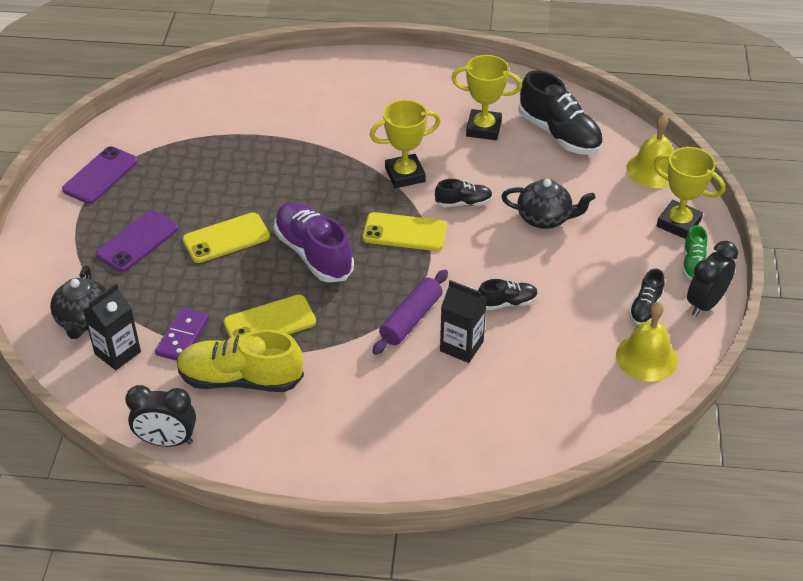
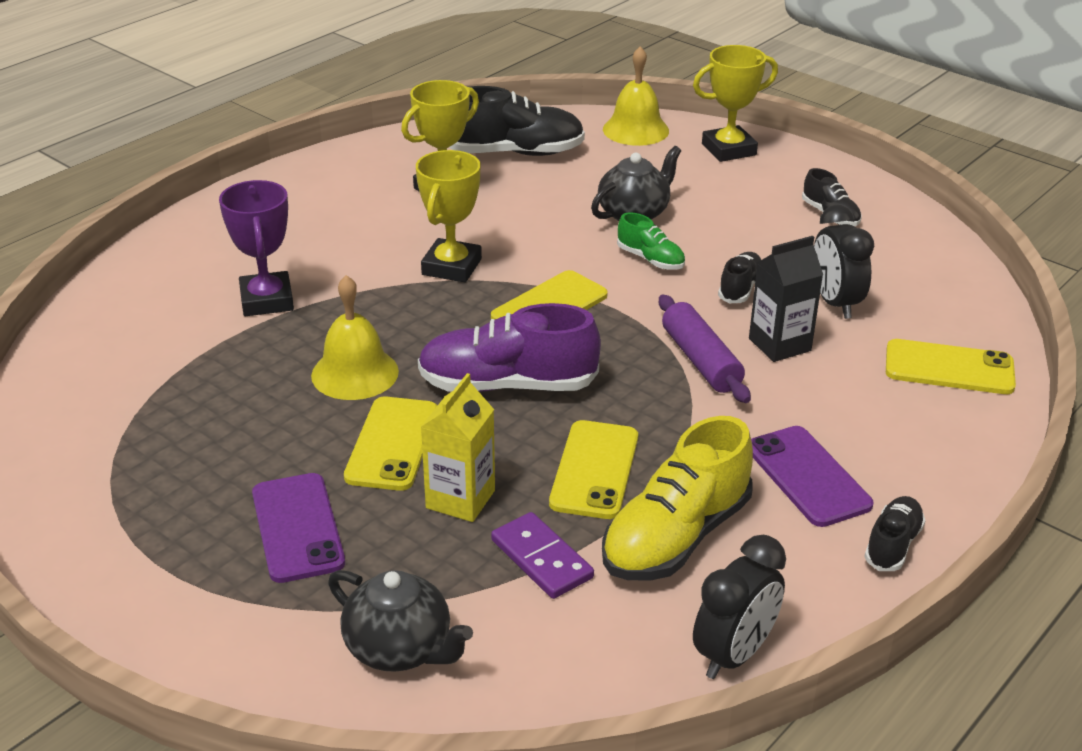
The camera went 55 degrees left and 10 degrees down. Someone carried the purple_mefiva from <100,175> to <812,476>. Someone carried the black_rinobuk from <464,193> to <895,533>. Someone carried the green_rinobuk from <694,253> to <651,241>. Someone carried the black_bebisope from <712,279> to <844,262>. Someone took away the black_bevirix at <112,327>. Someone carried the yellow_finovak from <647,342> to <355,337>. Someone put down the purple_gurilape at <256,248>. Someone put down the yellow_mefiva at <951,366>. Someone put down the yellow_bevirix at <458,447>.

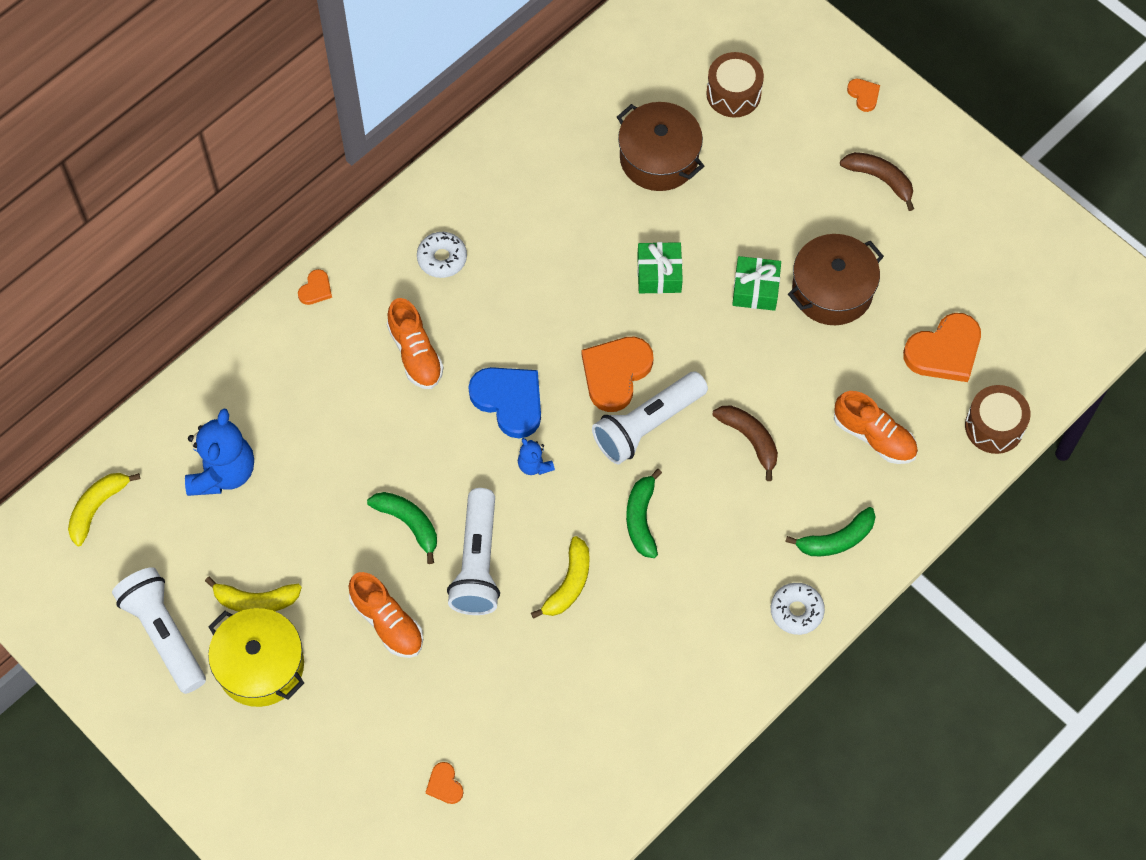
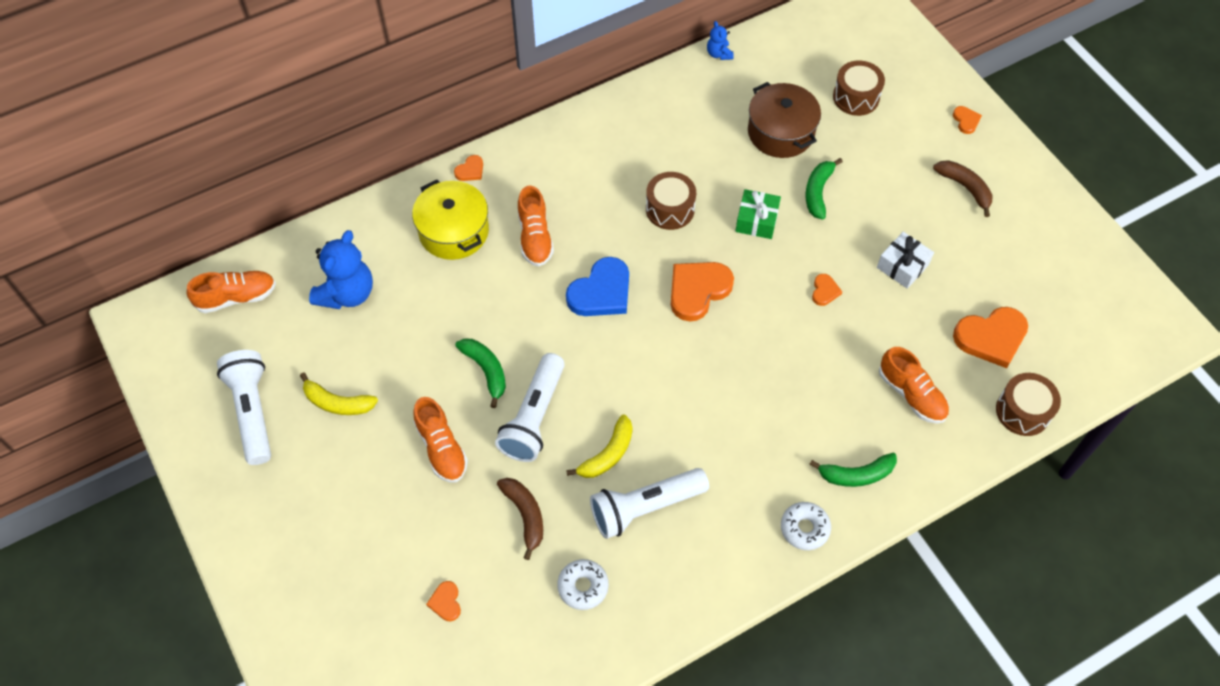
The camera went 15 degrees right and 5 degrees down. Someone carried the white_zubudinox from <442,255> to <583,584>. Someone swapped the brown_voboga at <836,279> for the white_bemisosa at <905,260>. Someone took away the green_bemisosa at <756,283>. Someone rotated the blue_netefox at <504,402> by 75 degrees clockwise. Someone carried the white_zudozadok from <650,417> to <649,503>. Someone carried the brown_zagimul from <745,443> to <520,519>. Someone carried the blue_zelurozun from <536,456> to <720,40>. Someone carried the green_zagimul from <644,513> to <824,189>. Someone swapped the yellow_zagimul at <104,509> for the orange_rinobuk at <231,292>. Someone carried the yellow_voboga from <256,657> to <450,219>. Someone put down the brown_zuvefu at <671,201>. Someone put down the orange_netefox at <827,290>.

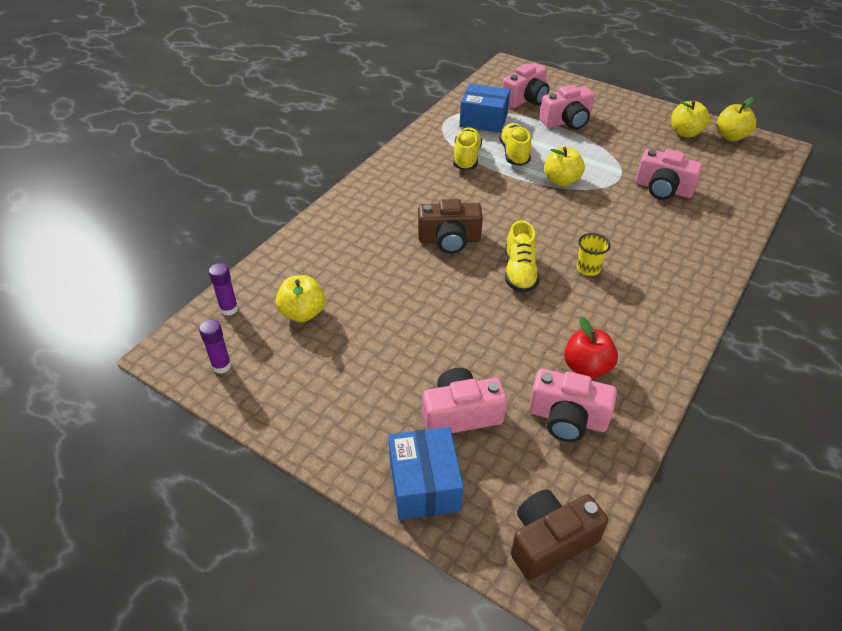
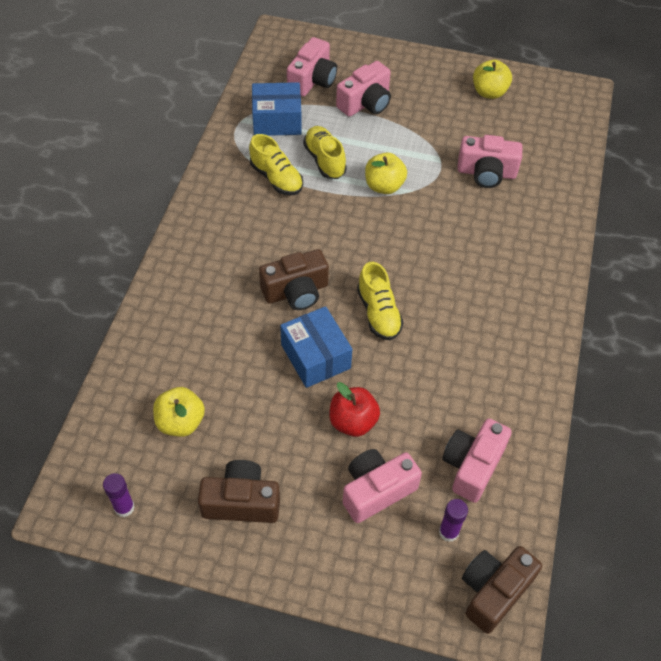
The camera went 20 degrees left and 10 degrees up. Someone took away the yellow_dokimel at <736,119>. Someone rotated the yellow_rinobuk at <467,148> by 150 degrees clockwise. Someone took away the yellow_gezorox at <594,254>. Someone carried the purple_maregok from <223,289> to <453,520>. Someone carried the red_dokimel from <591,348> to <354,409>. Someone rotated the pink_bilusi at <573,405> by 120 degrees clockwise. Someone carried the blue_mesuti from <426,473> to <316,347>. Someone put down the brown_bilusi at <239,491>.

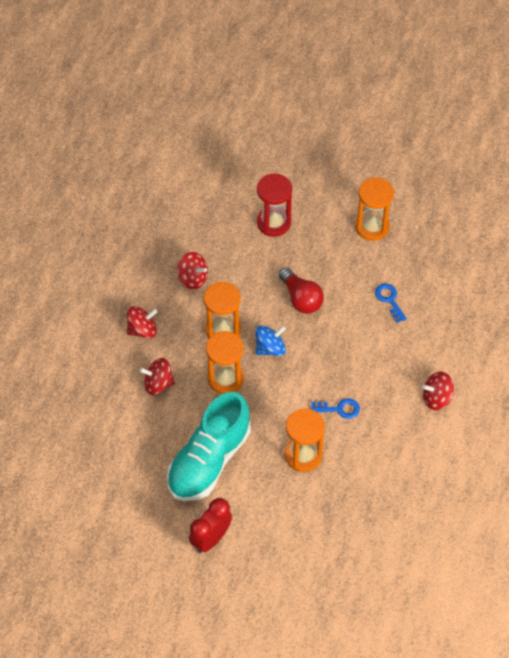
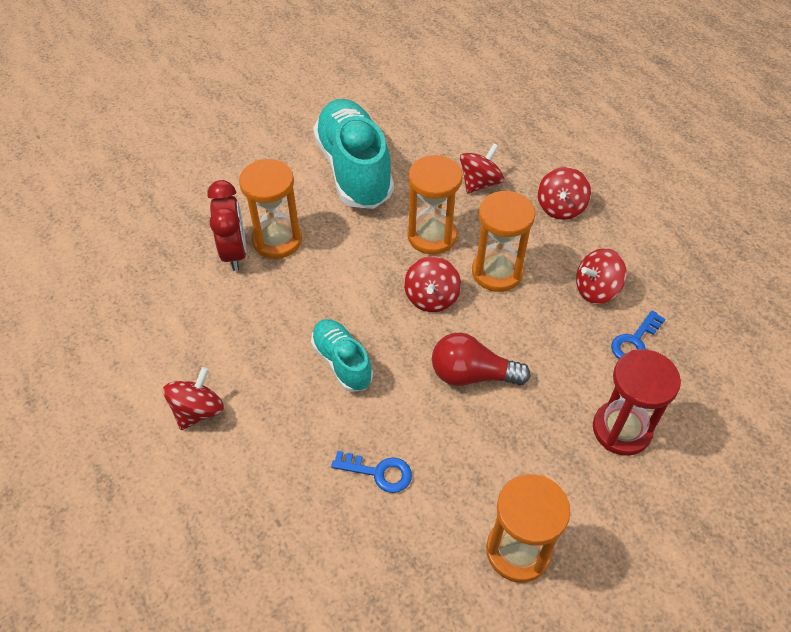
The camera went 130 degrees right and 5 degrees down. Someone repainted the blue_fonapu at <271,340>, which became the red_fonapu at <432,284>. Someone carried the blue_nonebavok from <335,408> to <638,334>. Someone carried the red_bebisope from <210,525> to <227,225>. Someone put down the turquoise_rinobuk at <342,355>.

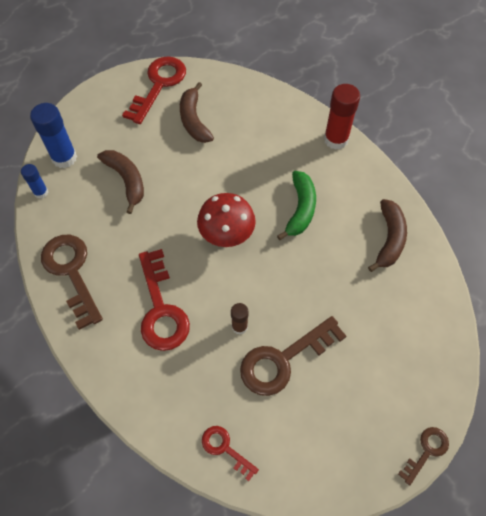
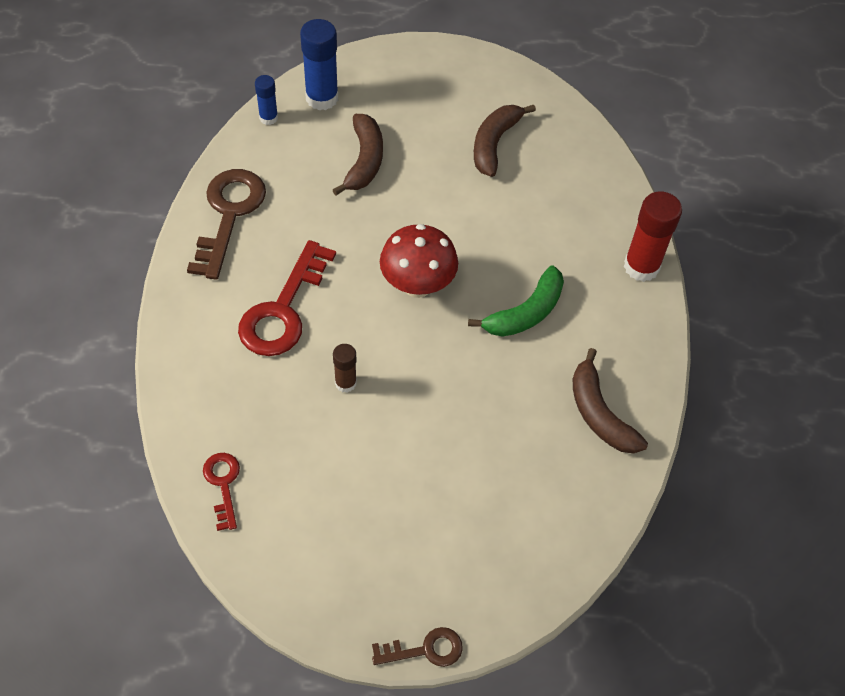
The camera went 35 degrees right and 5 degrees down. Someone took away the red_nonebavok at <154,90>. Someone rotated the brown_zagimul at <387,235> by 105 degrees clockwise. Someone took away the brown_nonebavok at <293,356>.

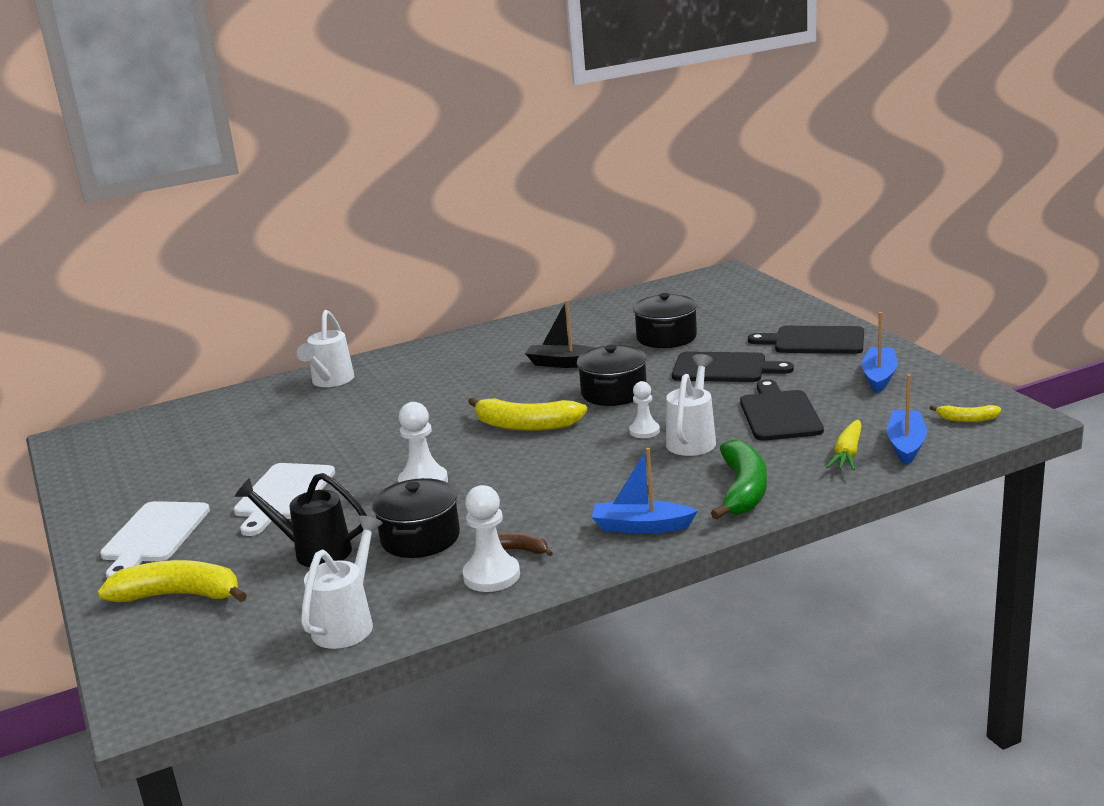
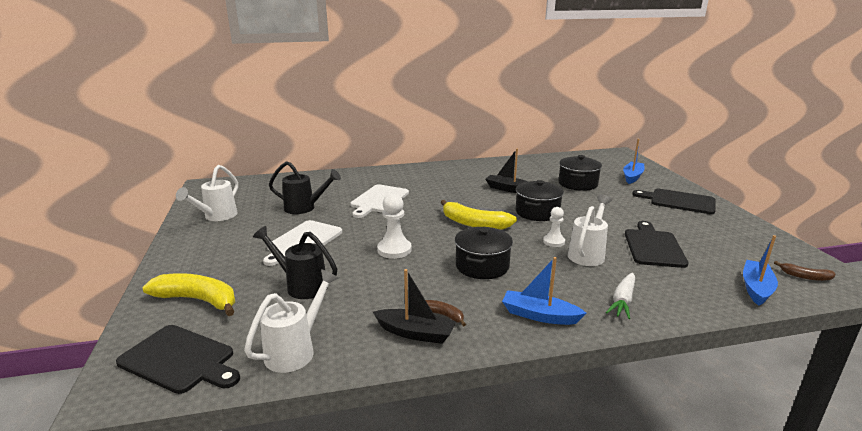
The camera went 10 degrees right and 0 degrees up. Someone carried the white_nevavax from <325,348> to <207,193>. Someone carried the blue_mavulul from <880,352> to <634,161>. Someone carried the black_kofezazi from <733,367> to <178,359>. Someone repainted the yellow_zagimul at <965,413>, which became the brown_zagimul at <805,271>. Someone took away the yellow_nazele at <844,445>. Someone swapped the green_zagimul at <739,480> for the white_nazele at <620,296>. Someone carried the black_voboga from <416,518> to <484,253>. Someone swapped the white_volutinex at <491,538> for the black_mavulul at <414,306>. Someone carried the white_kofezazi from <155,540> to <380,201>. Someone put down the black_nevavax at <305,187>.

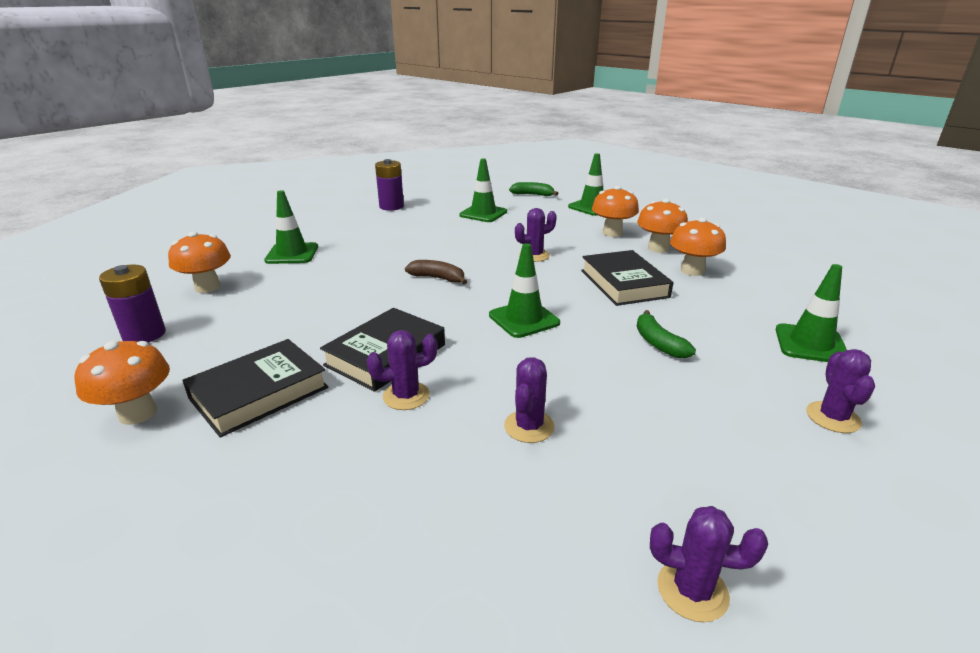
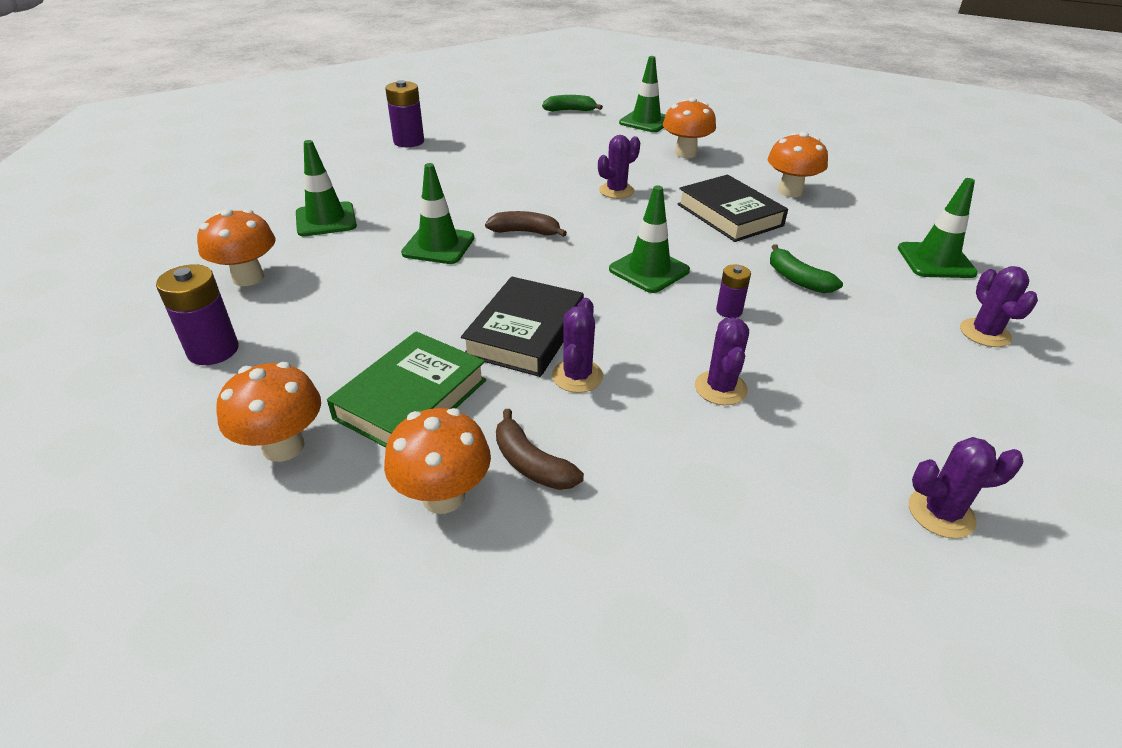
The camera went 15 degrees left and 10 degrees up. Someone carried the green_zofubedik from <483,190> to <437,213>. Someone carried the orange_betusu from <662,225> to <437,461>. Someone rotated the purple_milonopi at <402,370> by 45 degrees counterclockwise. Someone repainted the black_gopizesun at <255,388>, which became the green_gopizesun at <406,389>. Someone put down the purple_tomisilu at <733,291>. Someone put down the brown_zagimul at <540,449>.

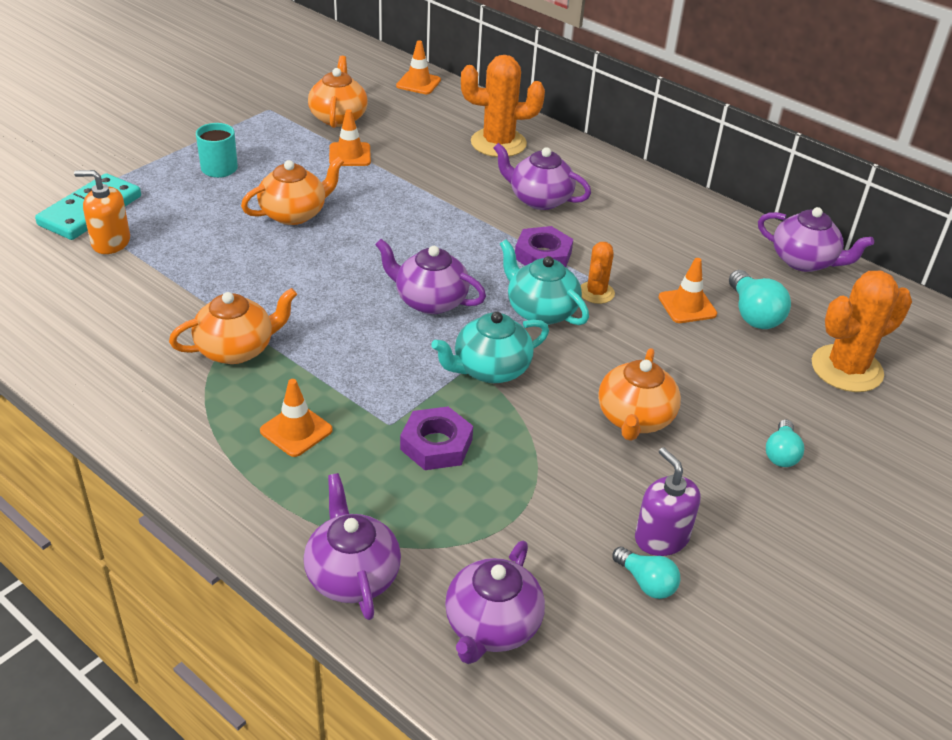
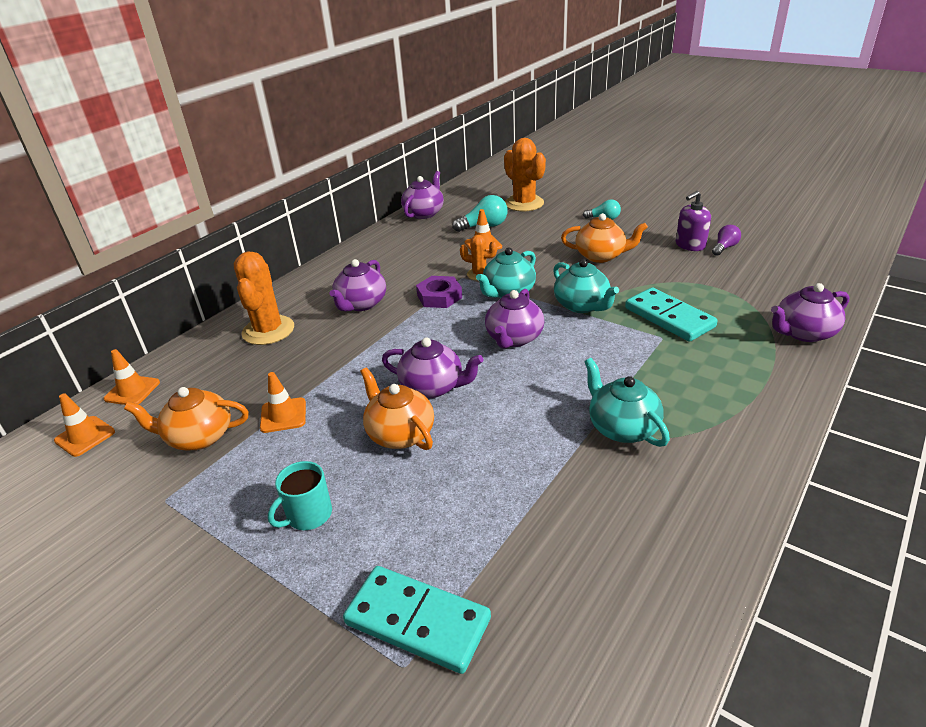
The camera went 90 degrees left and 5 degrees down. Someone took away the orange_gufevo at <102,212>. Someone repainted the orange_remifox at <233,326>, which became the turquoise_remifox at <627,402>. Someone carried the orange_zofubedik from <296,418> to <84,425>. Someone swapped the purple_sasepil at <436,438> for the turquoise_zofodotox at <671,314>. Someone carried the purple_remifox from <495,602> to <433,368>. Someone repainted the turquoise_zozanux at <646,573>, which became the purple_zozanux at <726,240>.

